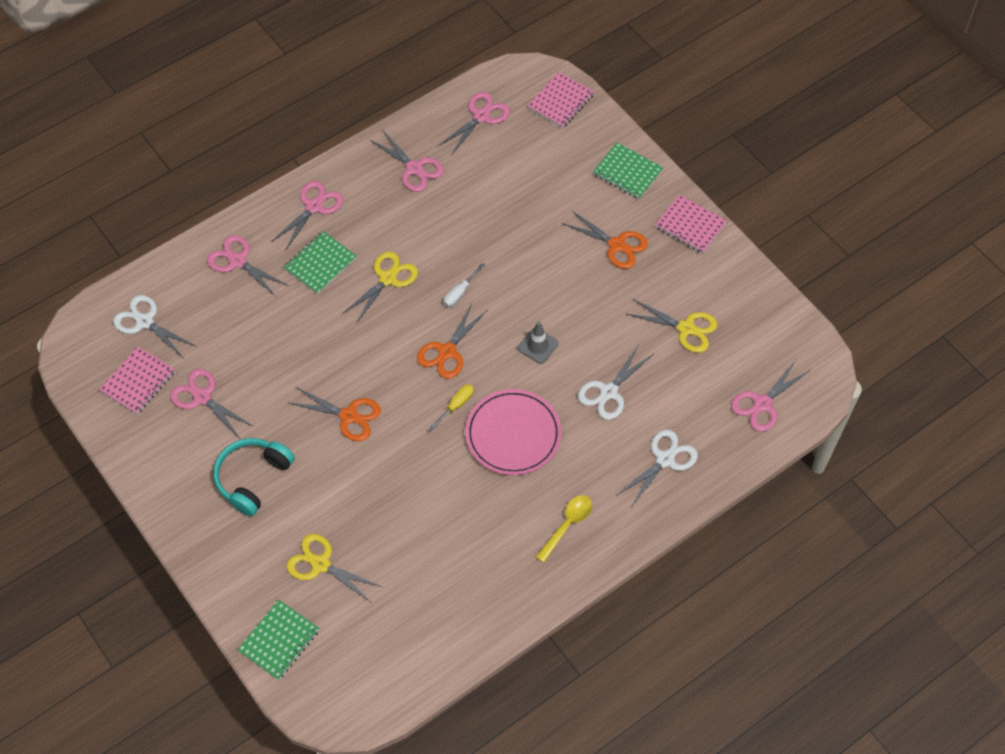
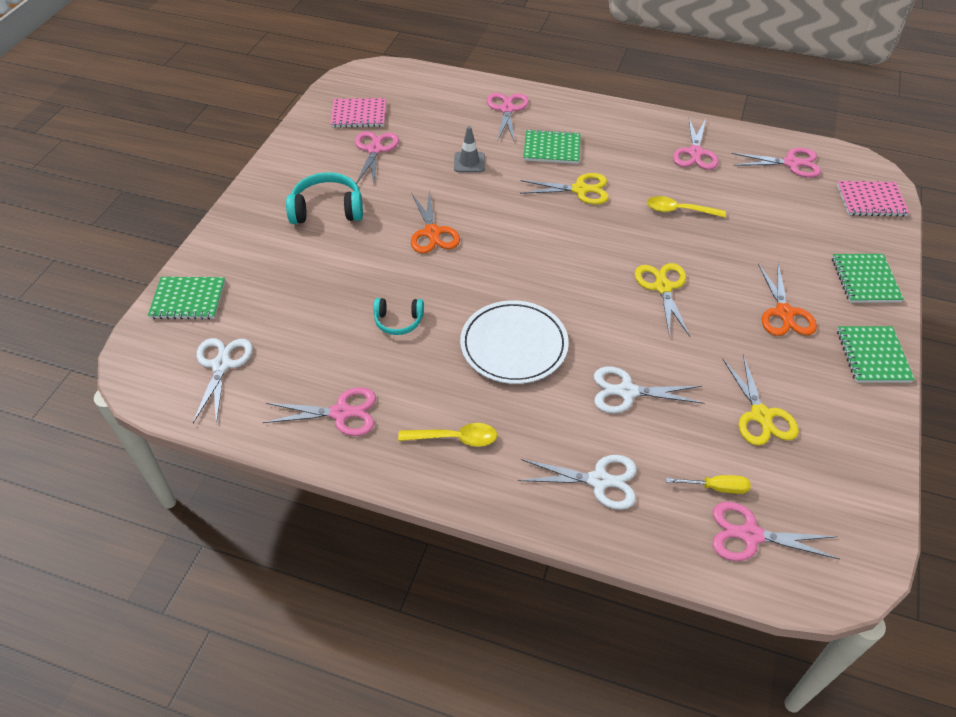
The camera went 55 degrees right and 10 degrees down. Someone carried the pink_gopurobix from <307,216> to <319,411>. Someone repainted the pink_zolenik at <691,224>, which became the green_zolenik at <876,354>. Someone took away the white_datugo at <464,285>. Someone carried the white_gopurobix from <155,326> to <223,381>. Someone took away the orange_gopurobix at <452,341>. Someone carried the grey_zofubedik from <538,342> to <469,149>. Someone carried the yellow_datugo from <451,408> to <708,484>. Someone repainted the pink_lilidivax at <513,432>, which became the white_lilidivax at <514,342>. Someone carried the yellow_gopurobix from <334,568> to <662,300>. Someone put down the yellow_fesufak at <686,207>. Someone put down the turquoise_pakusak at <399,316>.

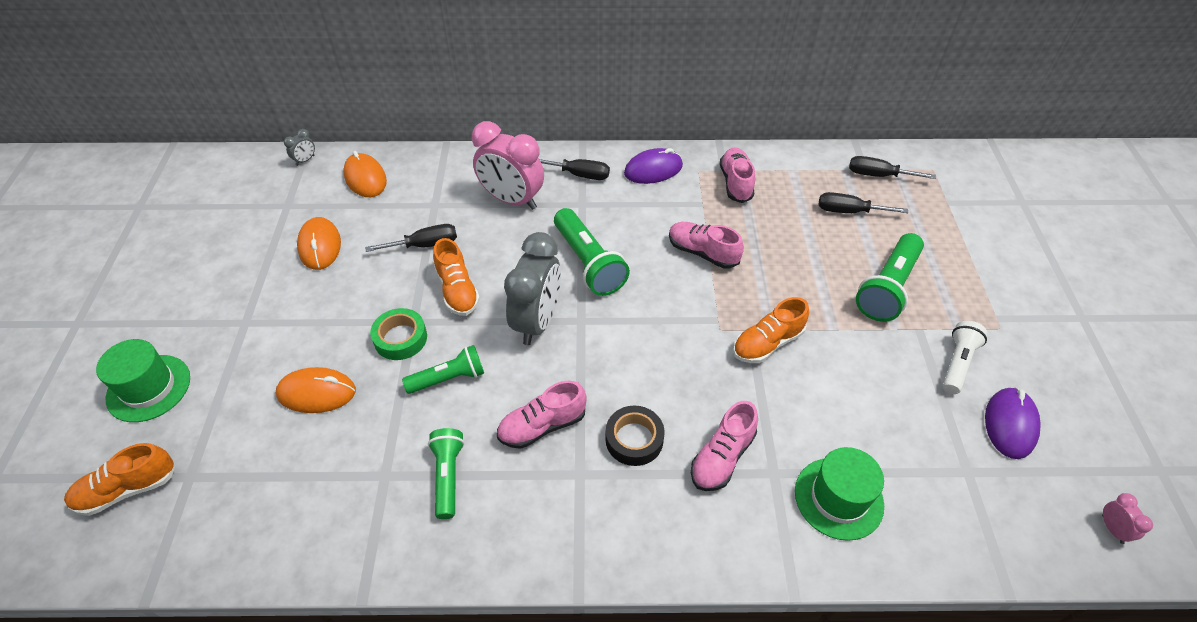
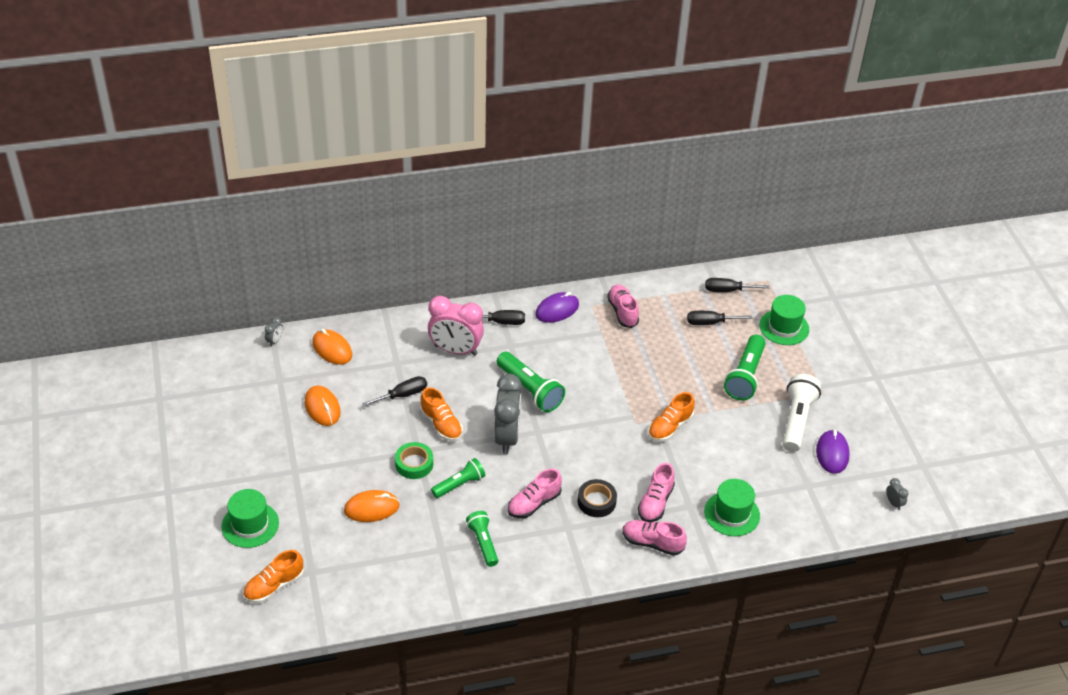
The camera went 15 degrees left and 5 degrees down. Someone carried the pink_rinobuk from <706,245> to <655,538>. Someone scaled the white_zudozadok at <965,357> by 1.56. Someone repainted the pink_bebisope at <1127,518>, which became the grey_bebisope at <897,494>. Someone put down the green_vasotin at <784,320>.

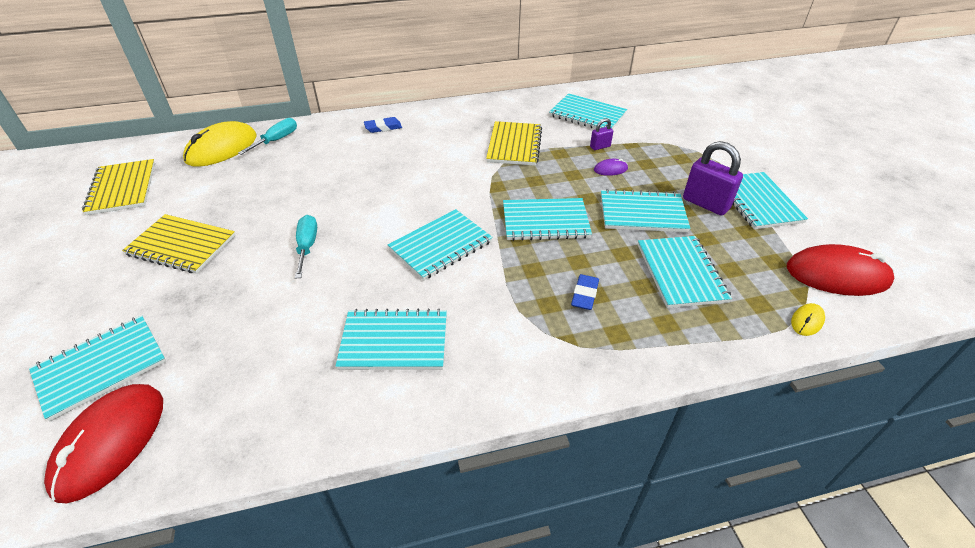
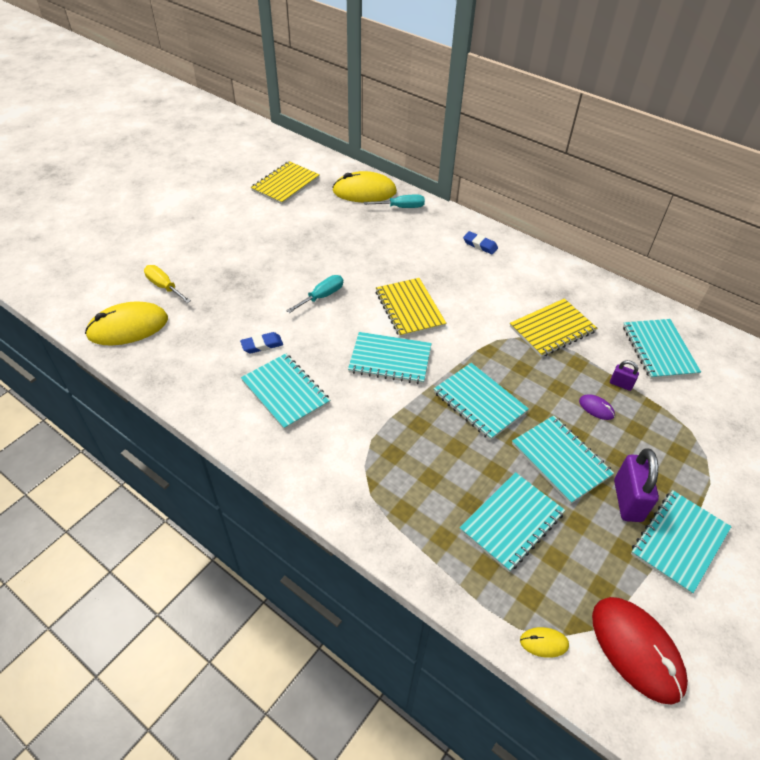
The camera went 50 degrees right and 5 degrees up. Someone carried the yellow_zolenik from <178,244> to <410,307>. Someone carried the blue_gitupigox from <585,292> to <261,343>. Someone swapped the turquoise_zolenik at <97,368> for the yellow_datugo at <167,284>. Someone repainted the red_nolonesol at <103,443>, which became the yellow_nolonesol at <126,323>.

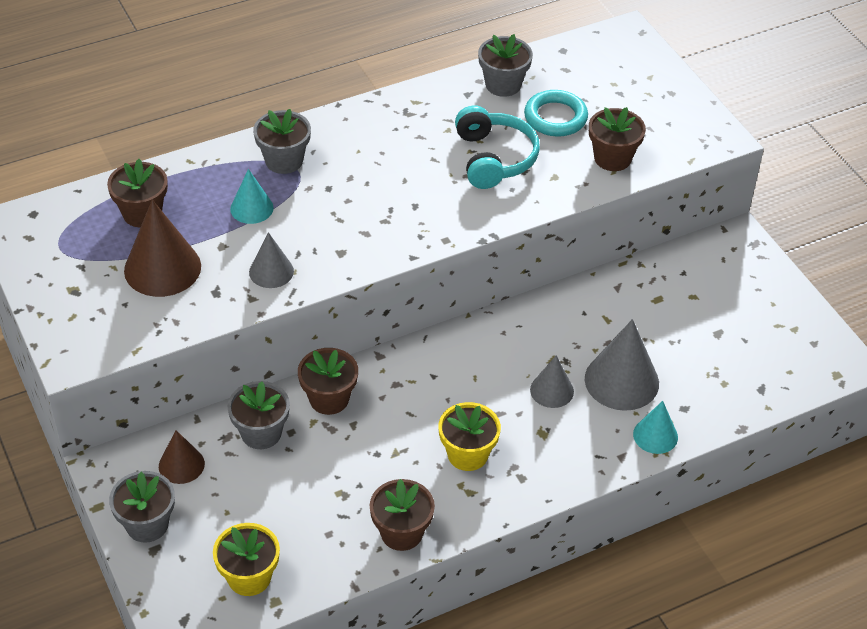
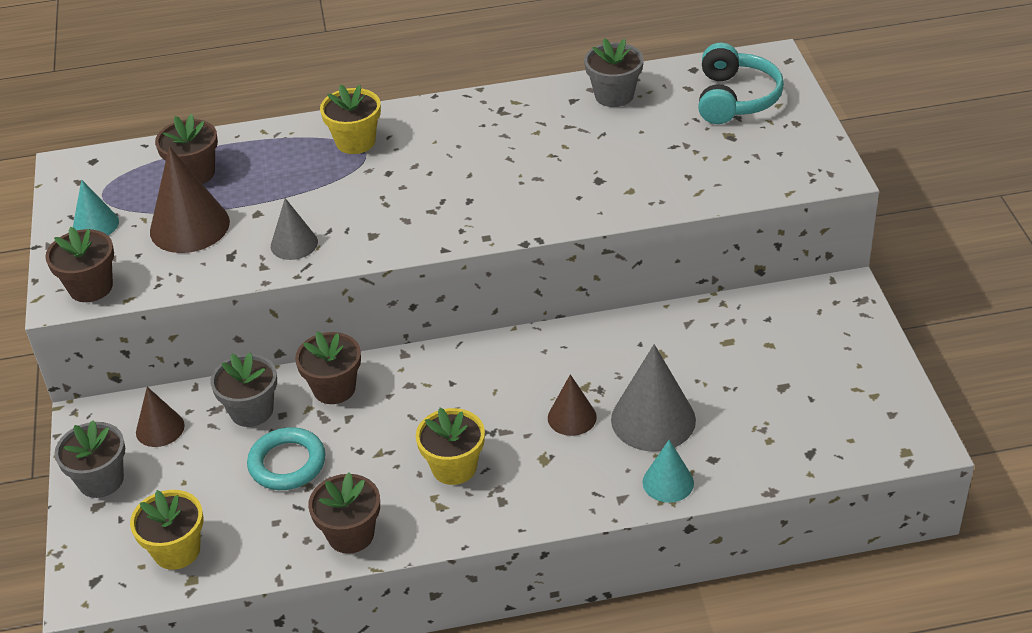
The camera went 20 degrees right and 5 degrees down. Someone carried the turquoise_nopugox from <556,113> to <286,458>. Someone carried the turquoise_pakusak from <497,147> to <741,83>. Someone carried the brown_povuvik from <617,139> to <79,264>. Someone repainted the grey_povuvik at <282,141>, which became the yellow_povuvik at <350,119>. Someone carried the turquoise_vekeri from <252,196> to <96,207>. Someone repainted the grey_vekeri at <552,381>, which became the brown_vekeri at <572,405>.

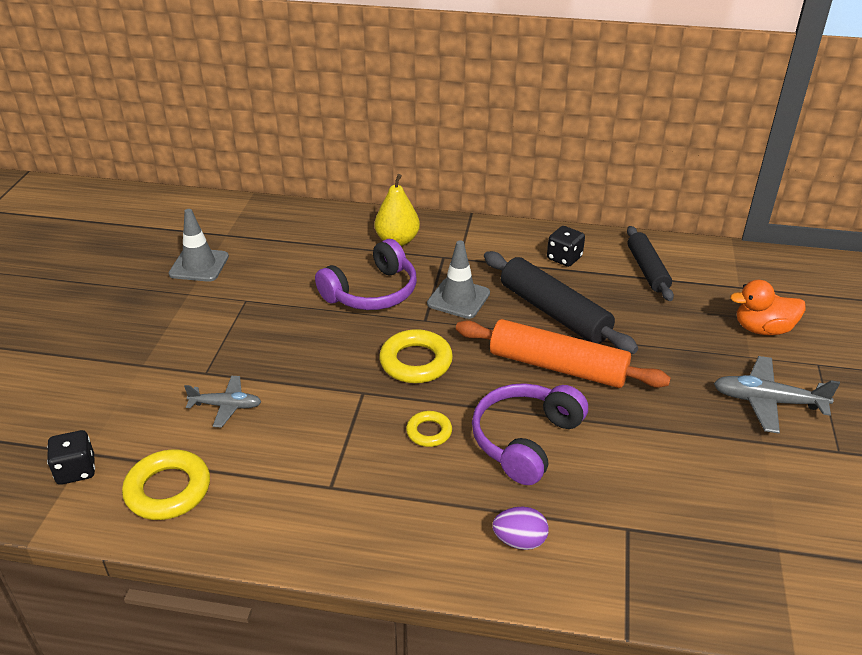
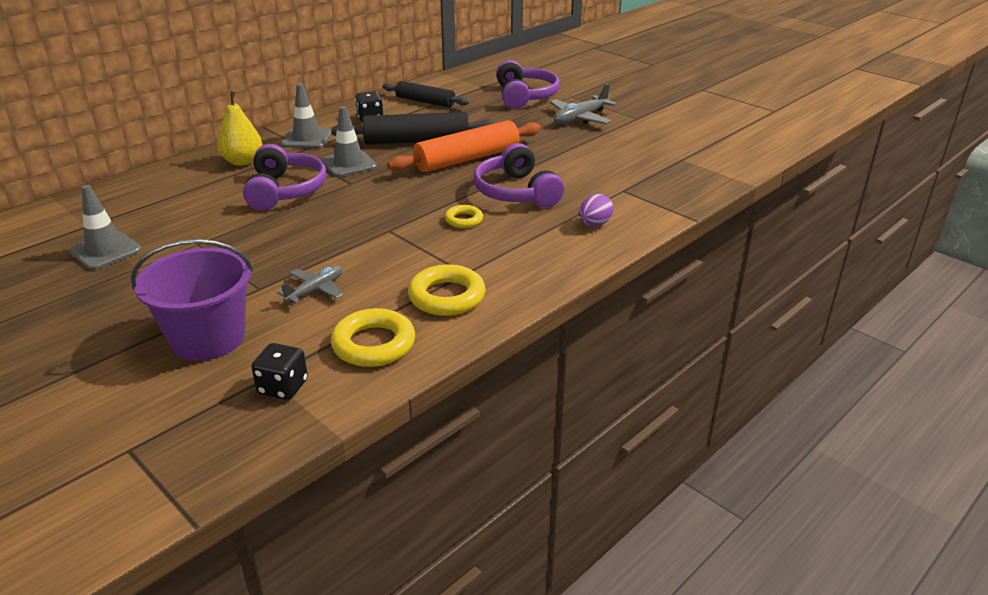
The camera went 55 degrees left and 5 degrees down. Someone swapped the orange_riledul at <768,307> for the purple_pakusak at <528,84>. Someone carried the yellow_nopugox from <416,356> to <447,290>. Someone put down the grey_zofubedik at <306,115>. Someone put down the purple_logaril at <192,300>.

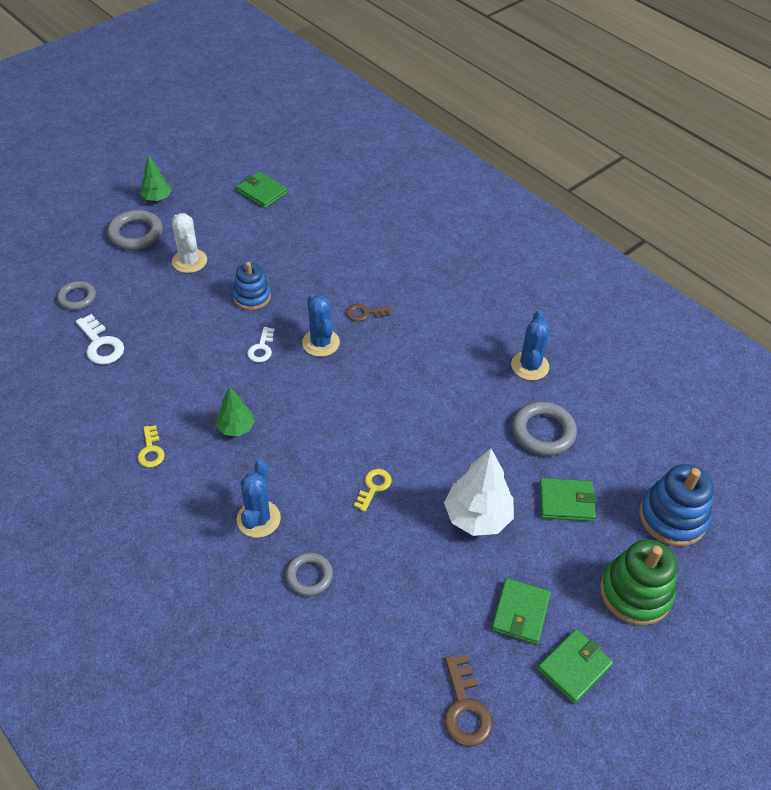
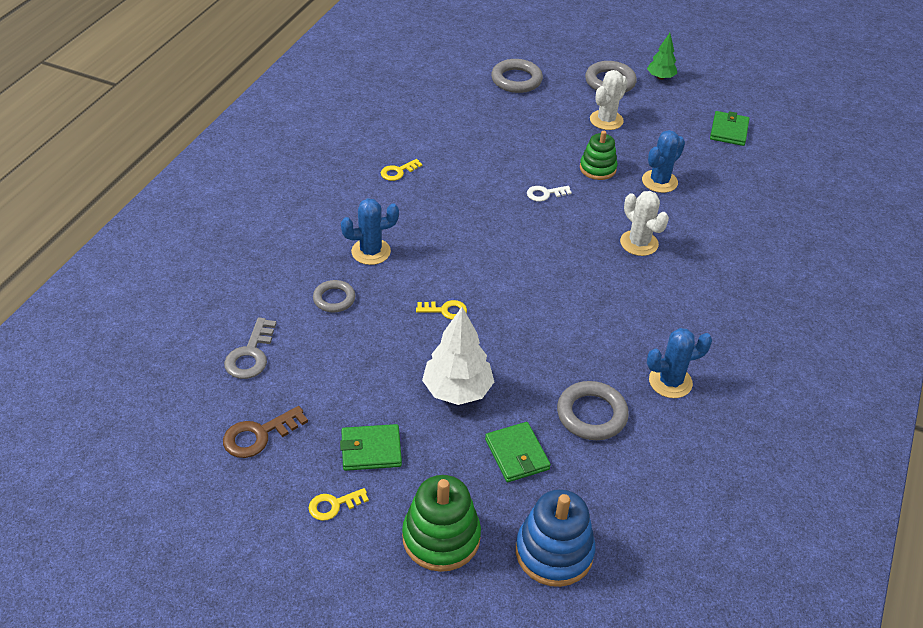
The camera went 65 degrees right and 5 degrees down. Someone repainted the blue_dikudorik at <252,286>, which became the green_dikudorik at <598,155>. Someone scaled the grey_nopugox at <76,295> by 1.54. Someone carried the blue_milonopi from <321,325> to <663,161>. Someone swapped the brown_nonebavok at <368,312> for the white_milonopi at <644,223>. Someone took away the white_nonebavok at <100,339>. Someone took away the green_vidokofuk at <235,412>. Someone swapped the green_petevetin at <575,666> for the yellow_nonebavok at <339,504>. Someone put down the grey_nonebavok at <250,348>.

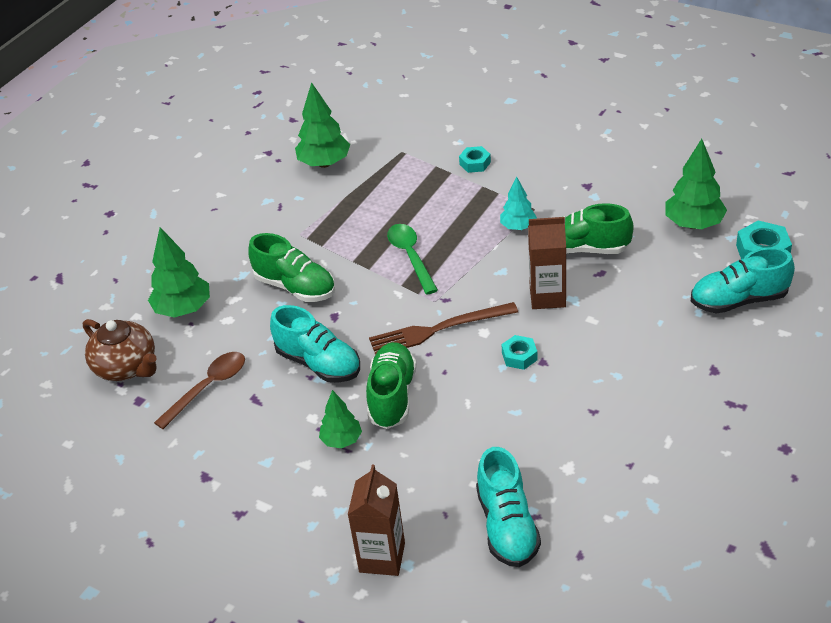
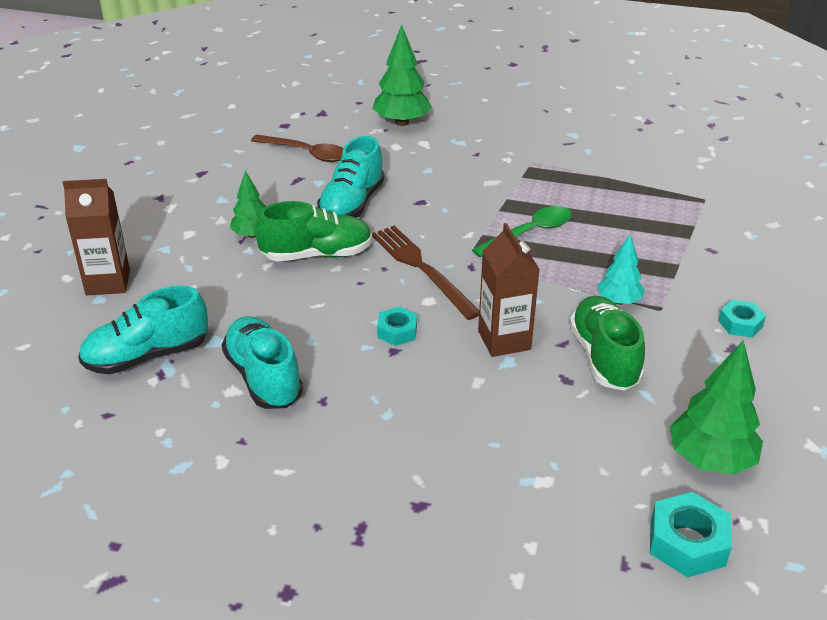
The camera went 70 degrees right and 5 degrees down. Someone took away the green_vidokofuk at <322,125>. Someone carried the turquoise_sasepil from <475,159> to <742,319>. Someone took away the green_rinobuk at <292,267>. Someone carried the turquoise_rinobuk from <743,280> to <262,362>. Someone took away the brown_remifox at <120,350>.

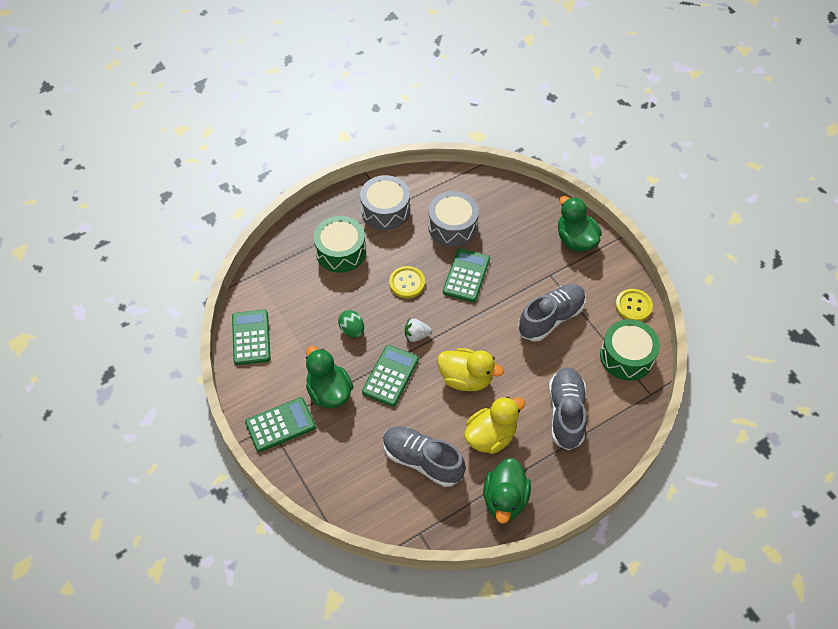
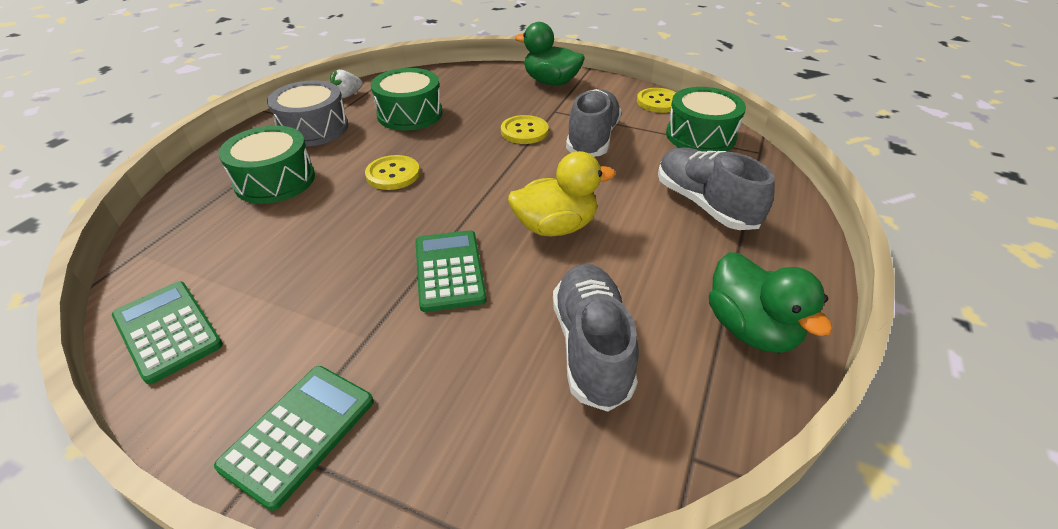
The camera went 35 degrees left and 15 degrees down. Someone repainted the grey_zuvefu at <453,219>, which became the green_zuvefu at <407,99>. Someone took away the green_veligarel at <466,275>. Someone took away the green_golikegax at <351,324>. Someone carried the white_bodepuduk from <418,330> to <346,83>. Someone took away the green_riledul at <329,377>. Someone took away the yellow_riledul at <494,425>. Someone rotated the grey_rinobuk at <424,456> by 90 degrees clockwise. Someone put down the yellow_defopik at <524,129>.

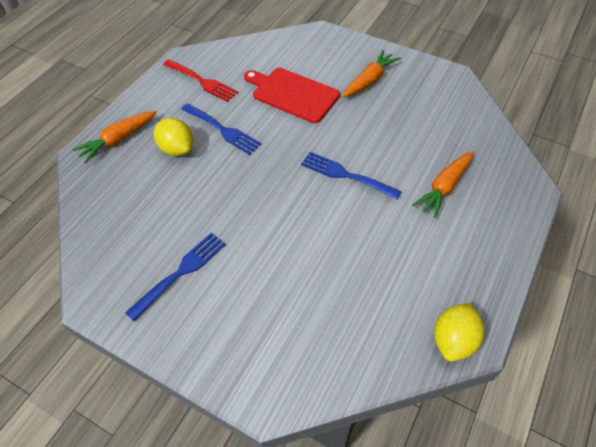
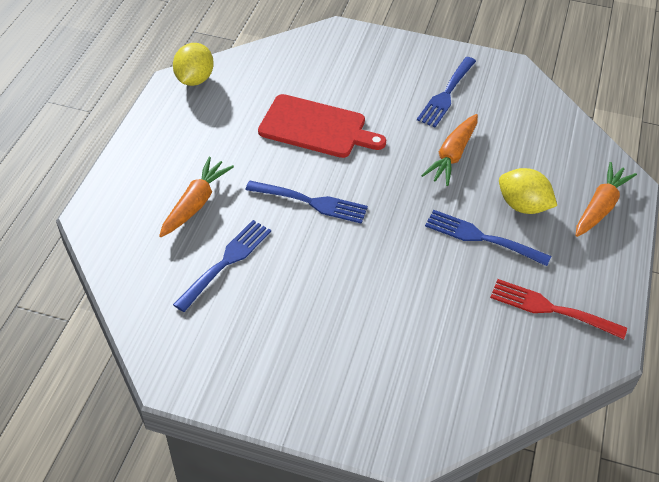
The camera went 165 degrees right and 5 degrees down. Someone carried the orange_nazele from <372,74> to <449,150>. Someone carried the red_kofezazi from <292,95> to <322,126>. Someone put down the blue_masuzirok at <222,266>.

